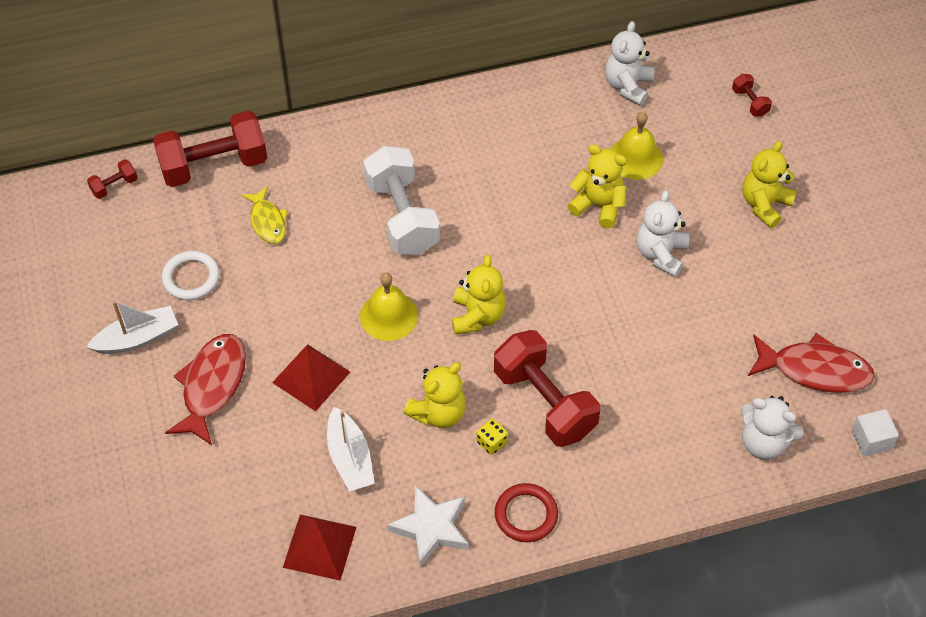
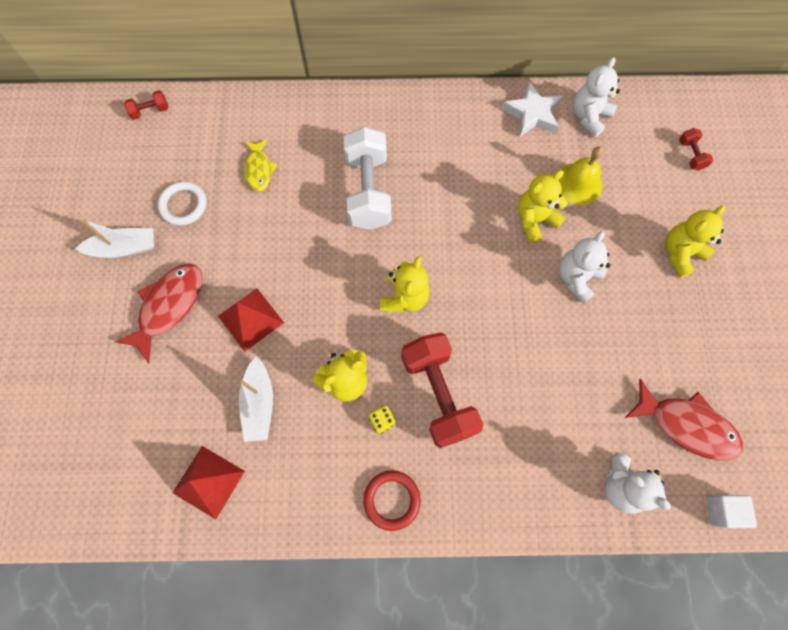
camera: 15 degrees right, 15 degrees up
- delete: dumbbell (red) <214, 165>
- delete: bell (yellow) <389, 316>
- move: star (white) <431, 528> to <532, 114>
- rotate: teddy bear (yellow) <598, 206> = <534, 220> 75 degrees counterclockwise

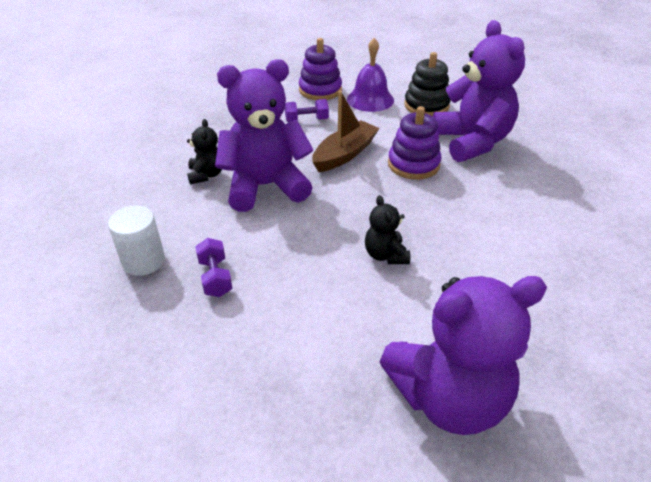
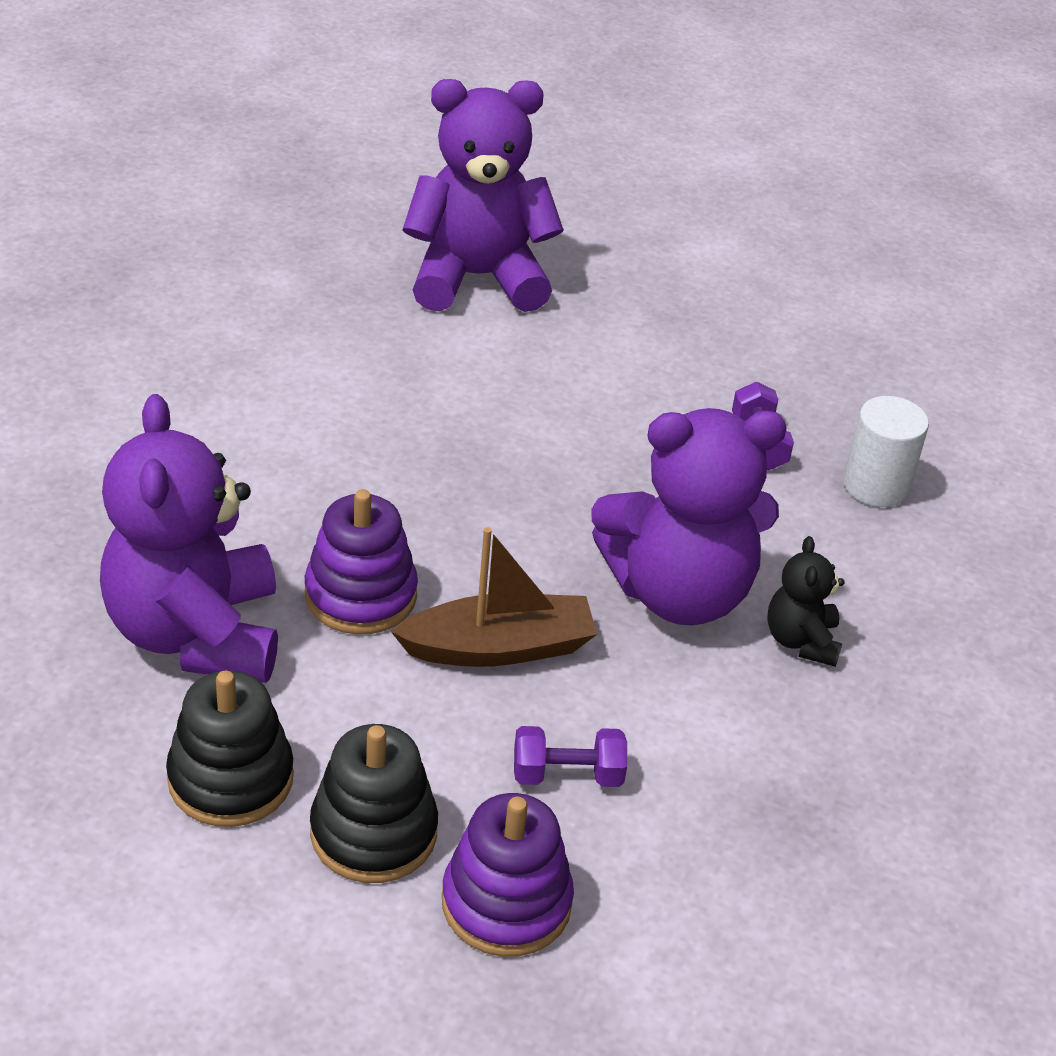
camera: 175 degrees left, 0 degrees up
- rotate: boat (brown) <345, 154> = <499, 647> 150 degrees counterclockwise
- replace: bell (purple) <370, 99> to stacking toy (black) <373, 832>
- delete: teddy bear (black) <385, 255>

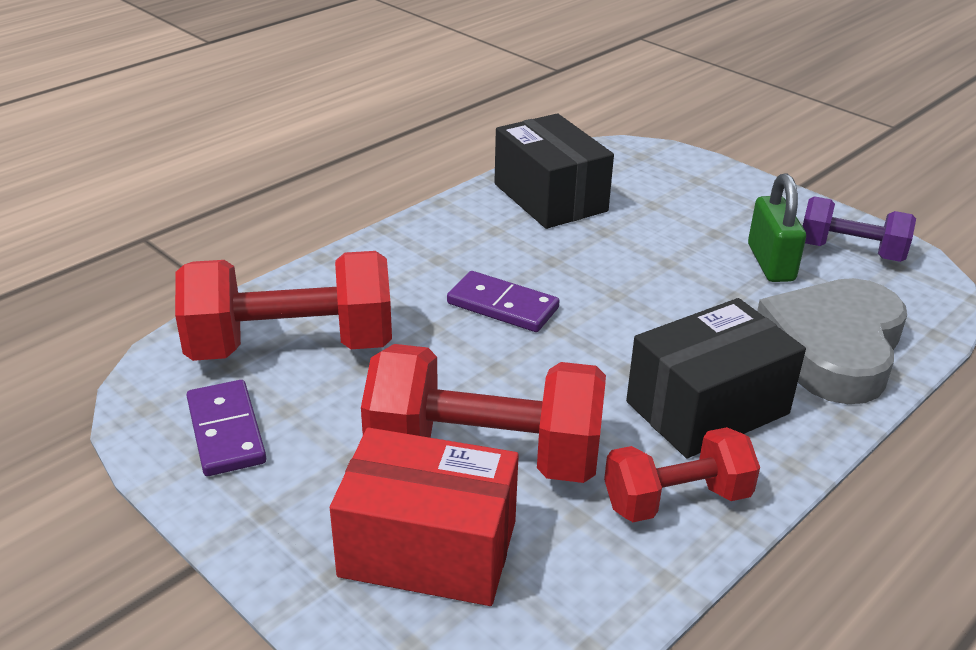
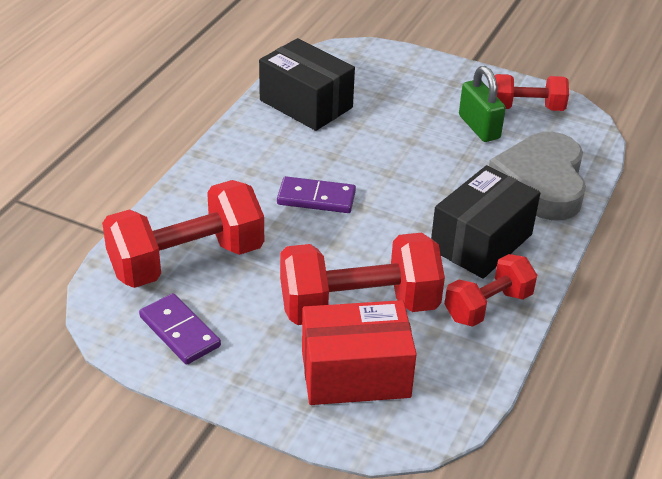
camera: 20 degrees left, 5 degrees up
- recolor: dumbbell (purple) <850, 252> to dumbbell (red) <526, 108>

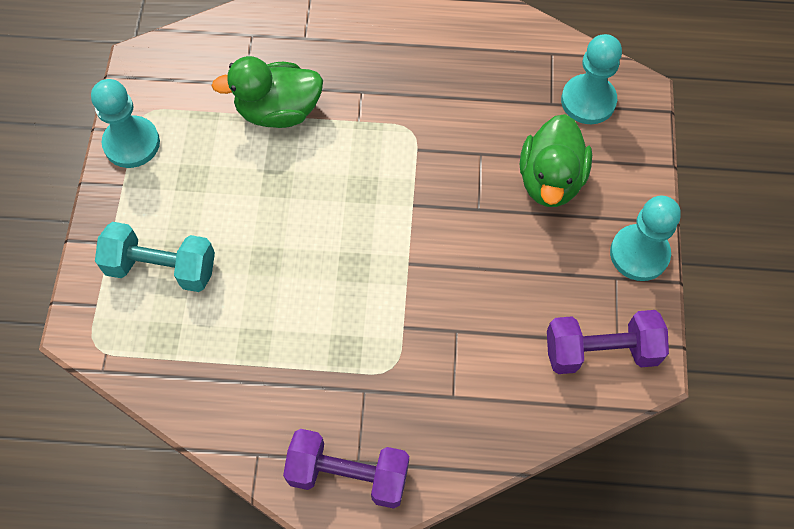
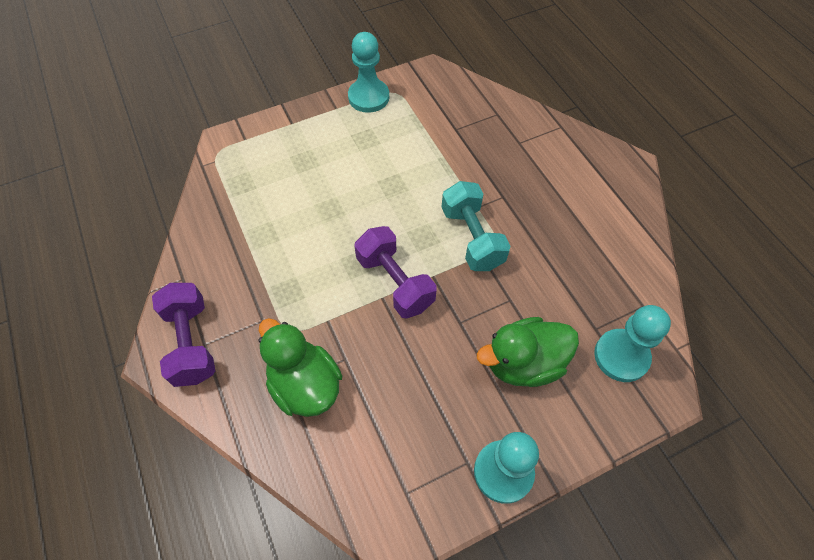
camera: 60 degrees right, 5 degrees down
- move: dumbbell (turquoise) <161, 268> to <472, 238>
- move: duck (green) <278, 111> to <305, 385>
- move: dumbbell (purple) <601, 351> to <395, 282>

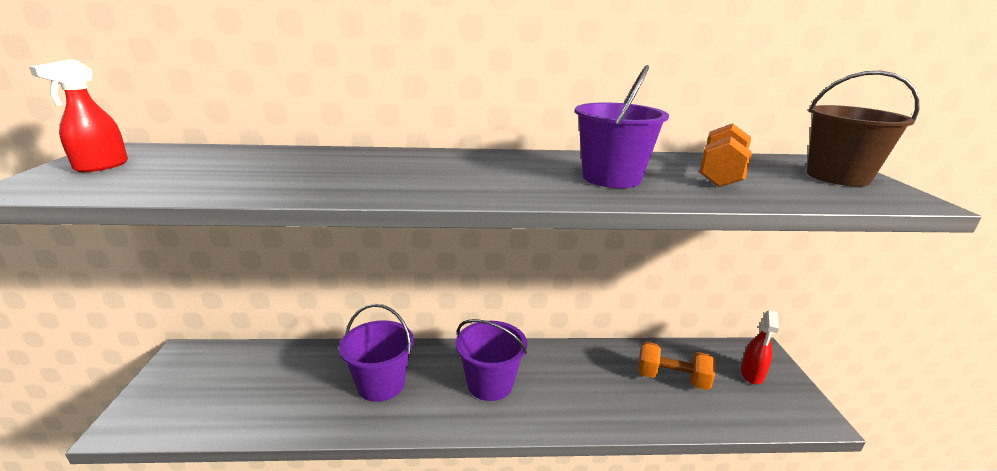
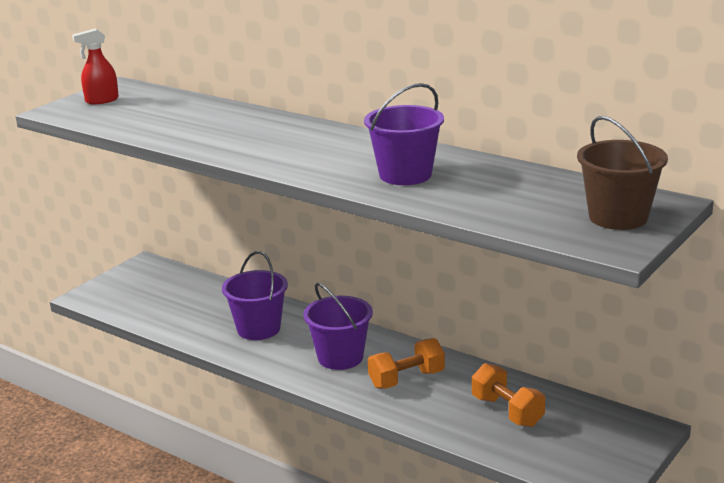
camera: 40 degrees right, 0 degrees up
- move: dumbbell (orange) <720, 176> to <406, 379>
- delete: spray bottle (red) <752, 374>

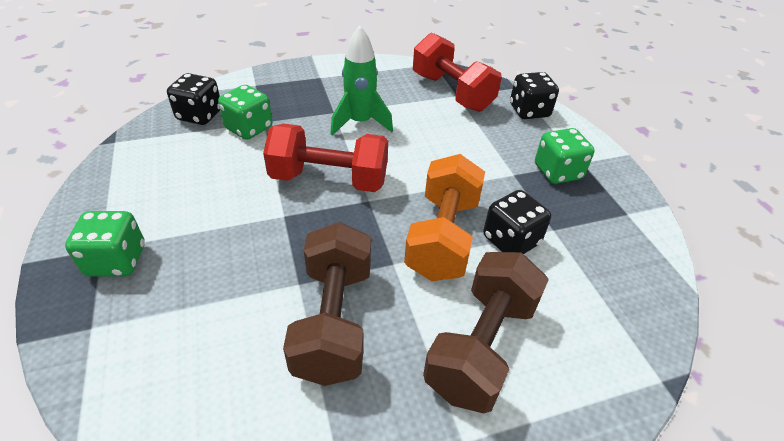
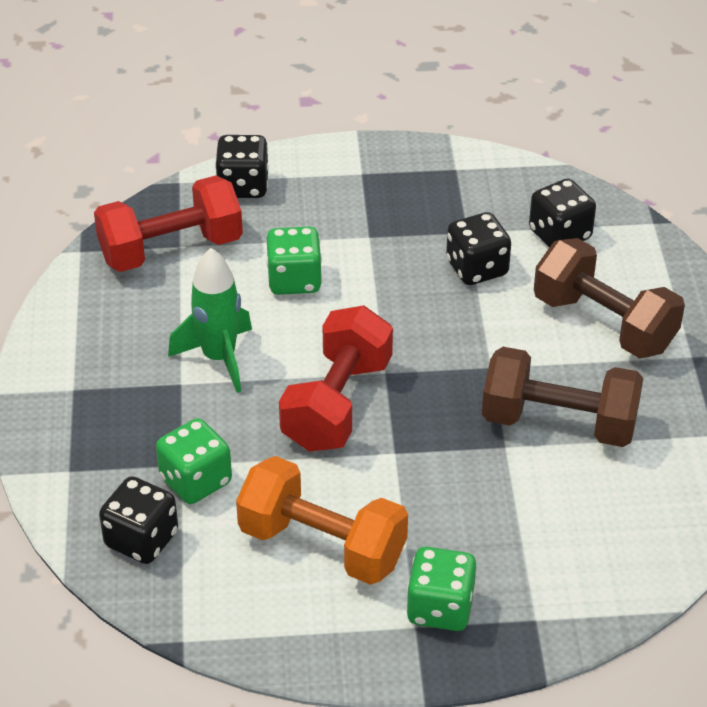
camera: 75 degrees left, 0 degrees up
- move: dumbbell (orange) <443, 237> to <322, 545>
- move: dice (green) <557, 172> to <294, 280>
- insert: dice (black) <559, 234>

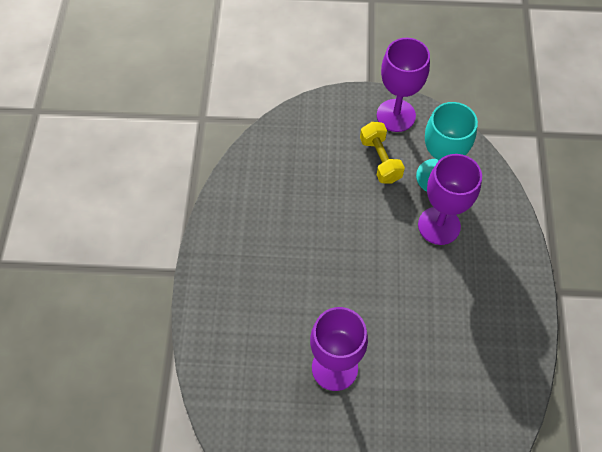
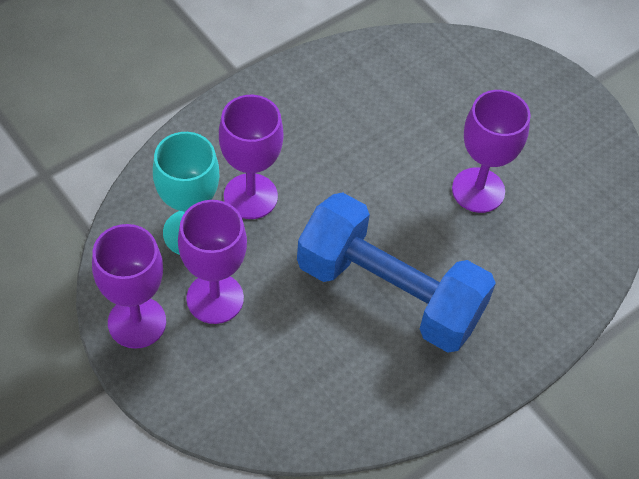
camera: 135 degrees left, 5 degrees down
- replace: dumbbell (yellow) <380, 160> to goblet (purple) <215, 298>
- insert: dumbbell (blue) <389, 292>

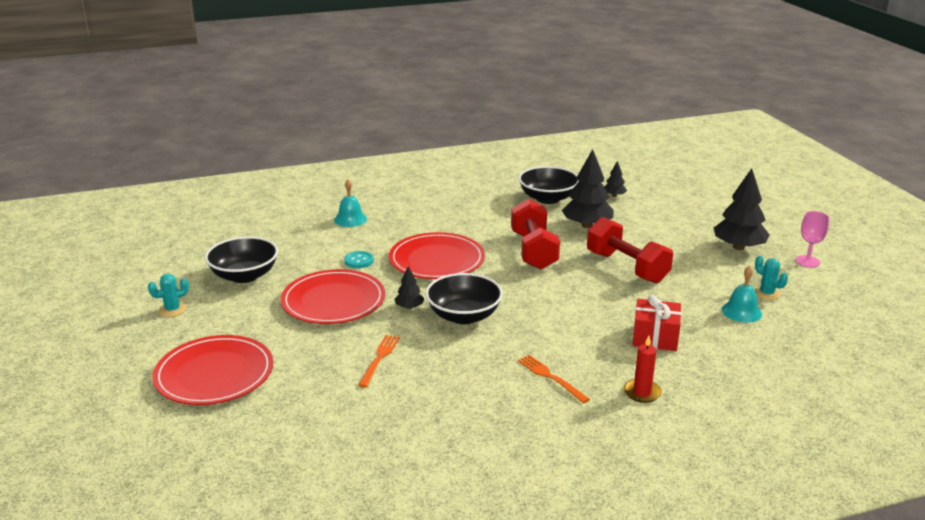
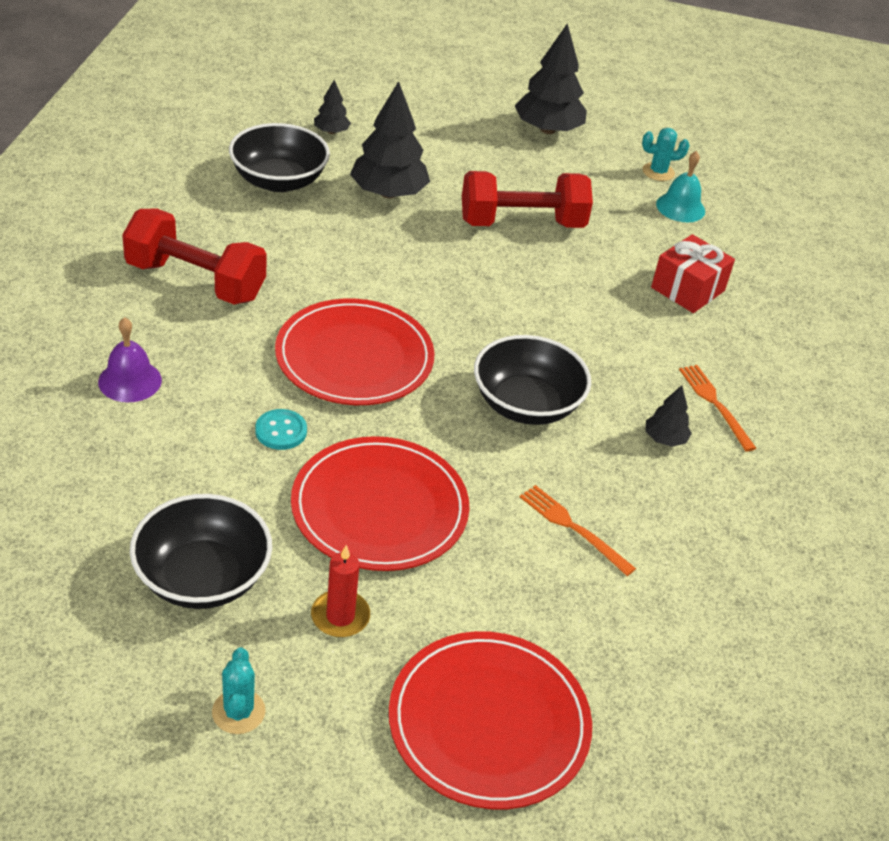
camera: 65 degrees left, 15 degrees up
- recolor: bell (turquoise) <350, 219> to bell (purple) <130, 381>
- move: tree (black) <409, 307> to <664, 439>
- move: dumbbell (red) <534, 251> to <195, 281>
- rotate: fork (orange) <551, 377> = <715, 404> 75 degrees clockwise
- move: candle (red) <642, 392> to <340, 616>
- delete: goblet (pink) <807, 261>

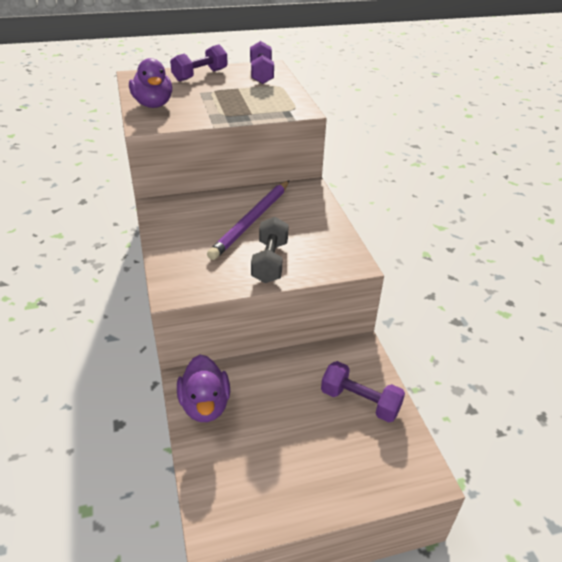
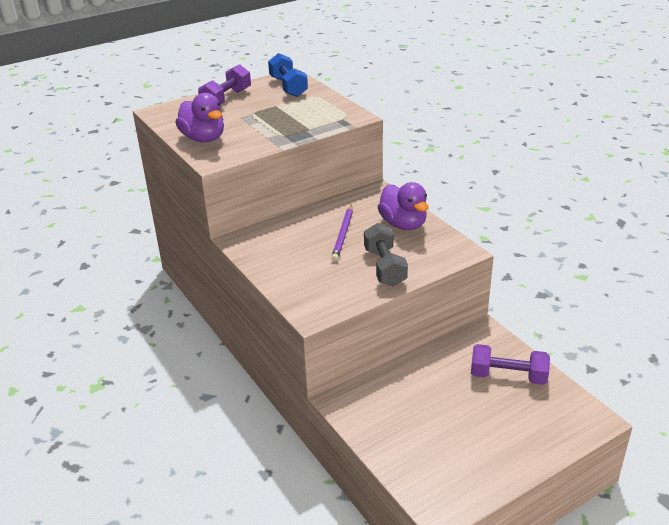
camera: 15 degrees left, 5 degrees down
- move: duck (purple) <205, 405> to <403, 224>
- resize: pencil (purple) <252, 221> = <343, 234> x0.63
- recolor: dumbbell (purple) <261, 74> to dumbbell (blue) <288, 87>

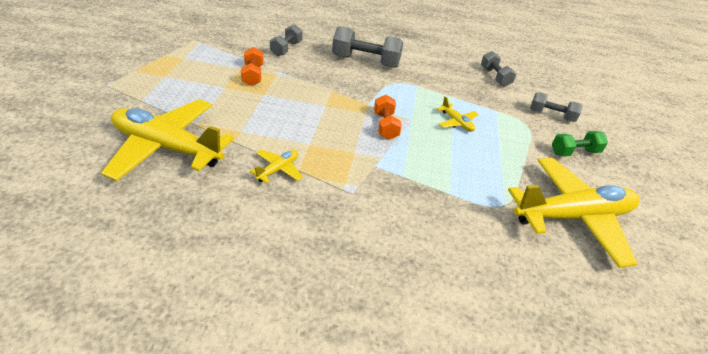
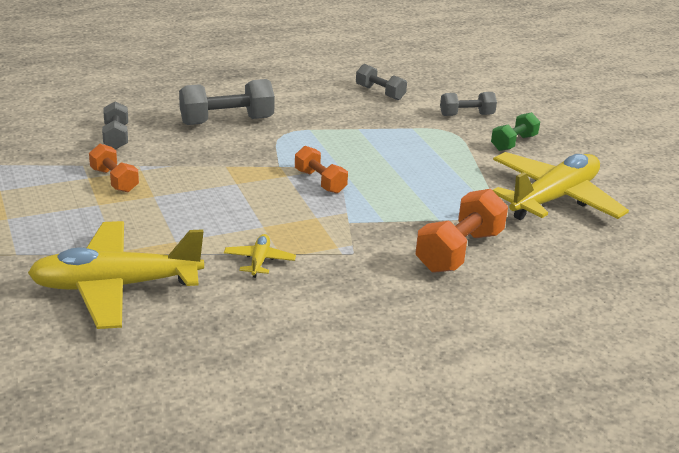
camera: 30 degrees left, 10 degrees down
- delete: plane (yellow) <456, 122>
- insert: dumbbell (orange) <459, 251>

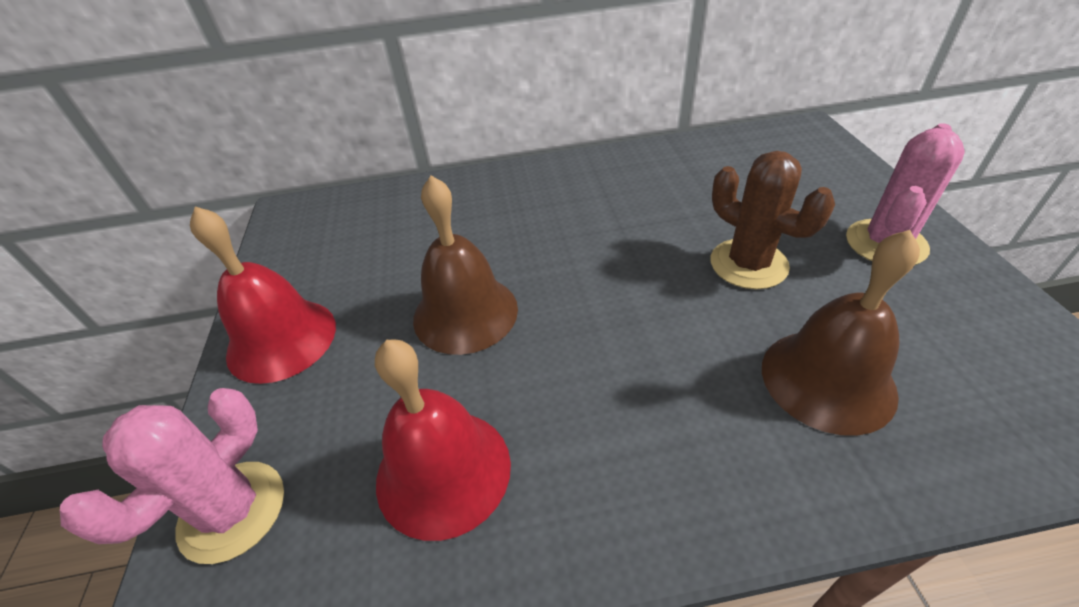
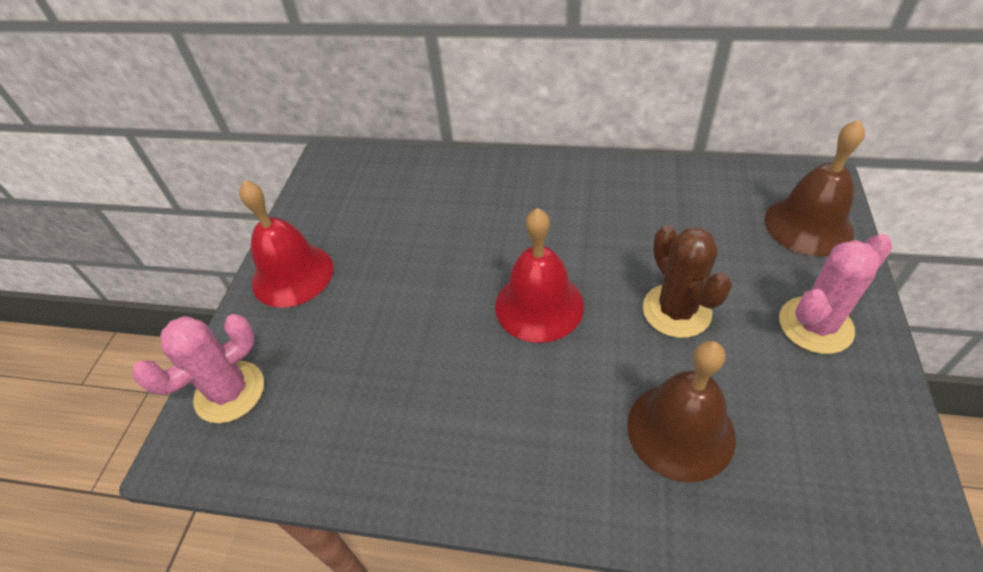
camera: 20 degrees right, 5 degrees up
- move: bell (red) <443, 471> to <539, 305>
- move: bell (brown) <465, 313> to <808, 225>

